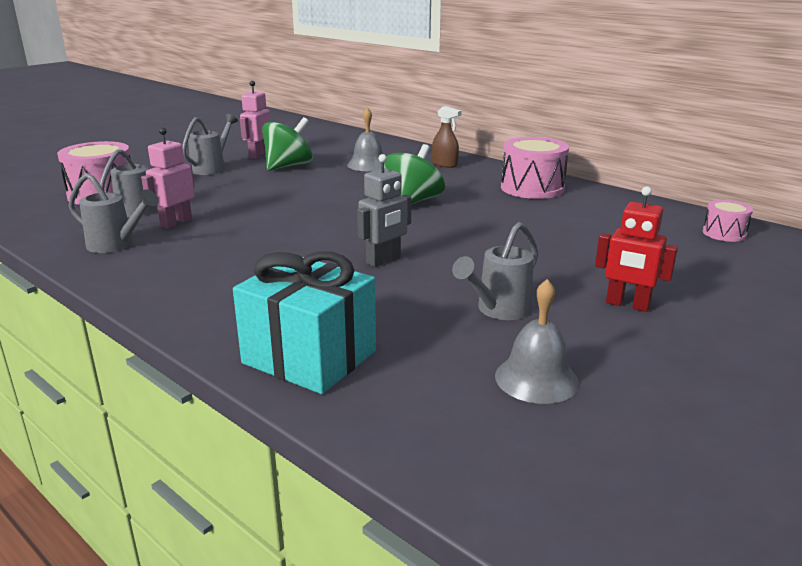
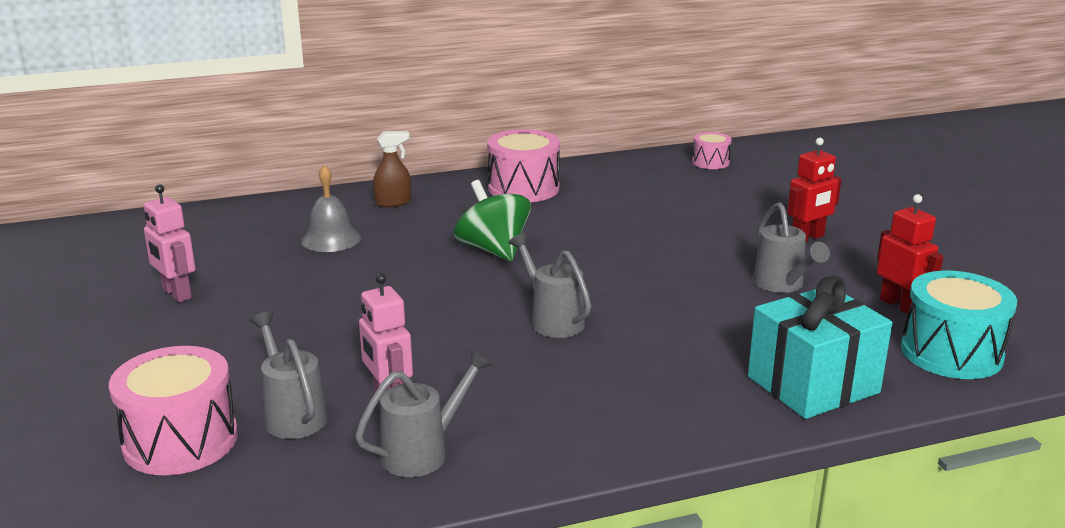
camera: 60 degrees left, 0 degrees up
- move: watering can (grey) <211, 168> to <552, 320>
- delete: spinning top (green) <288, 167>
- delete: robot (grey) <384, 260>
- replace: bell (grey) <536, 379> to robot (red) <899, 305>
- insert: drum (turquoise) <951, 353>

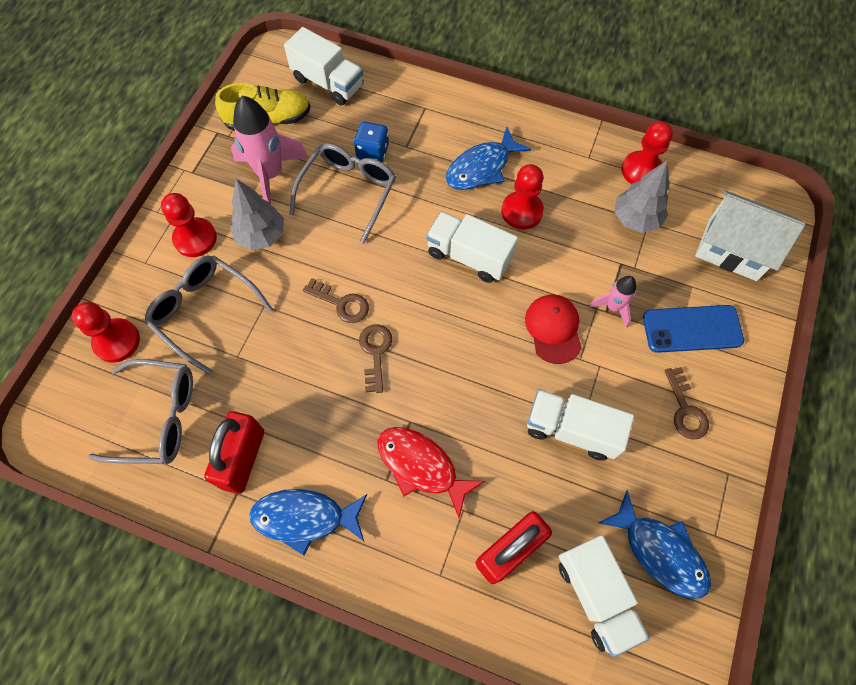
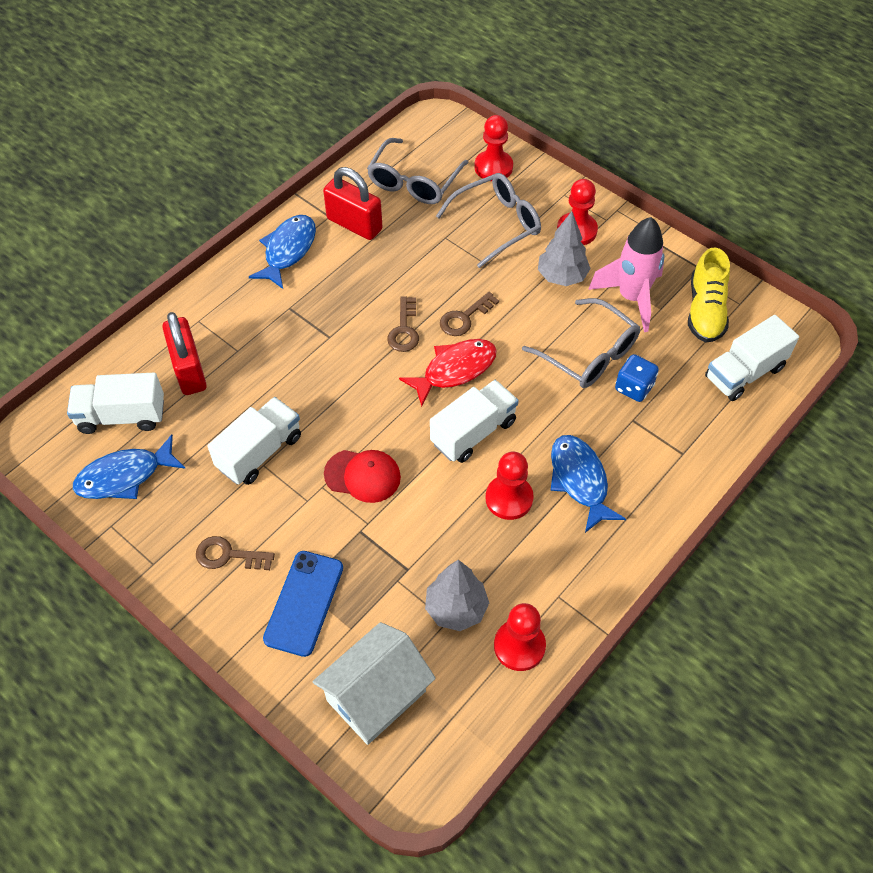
camera: 110 degrees right, 10 degrees down
- rotate: key (brown) <375, 353> = <404, 330> 75 degrees clockwise
- move: fish (red) <421, 466> to <455, 370>
- delete: rocket (pink) <613, 307>

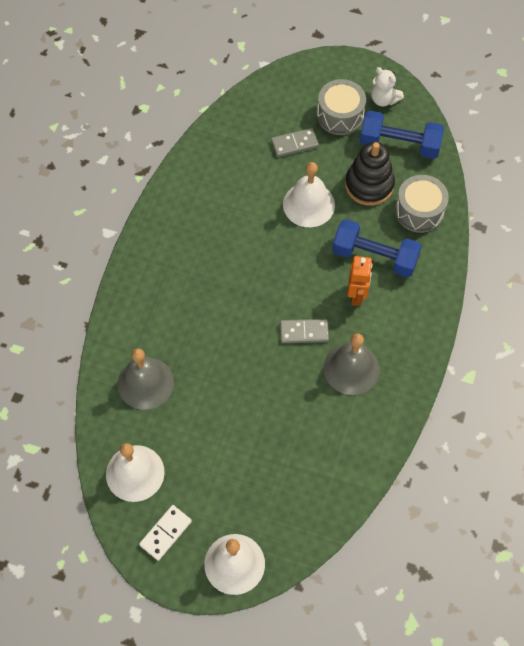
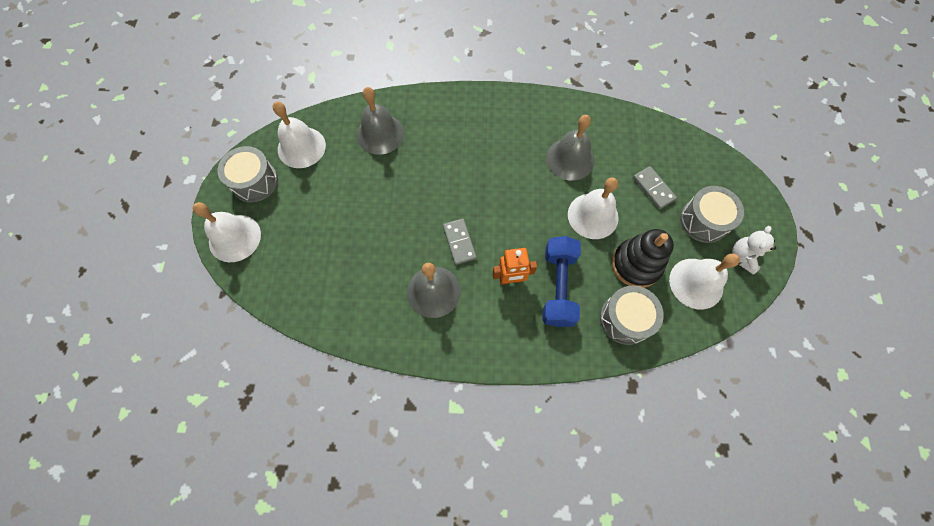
camera: 75 degrees right, 5 degrees up
- replace: domino (white) <166, 533> to drum (grey) <254, 181>
- replace: dumbbell (blue) <399, 144> to bell (white) <696, 283>
- insert: bell (grey) <570, 159>

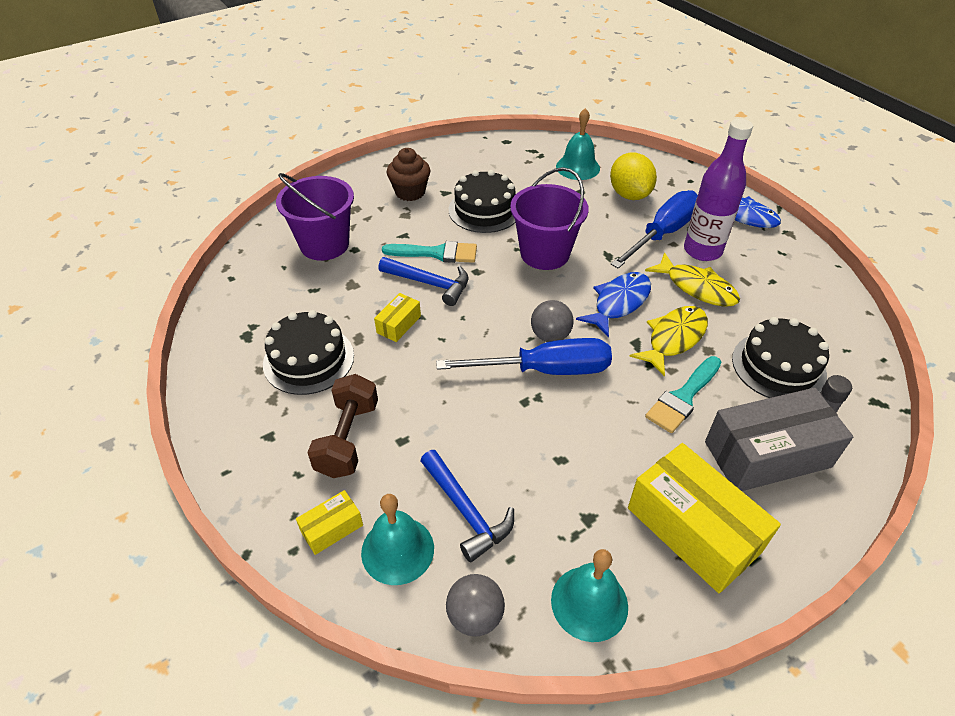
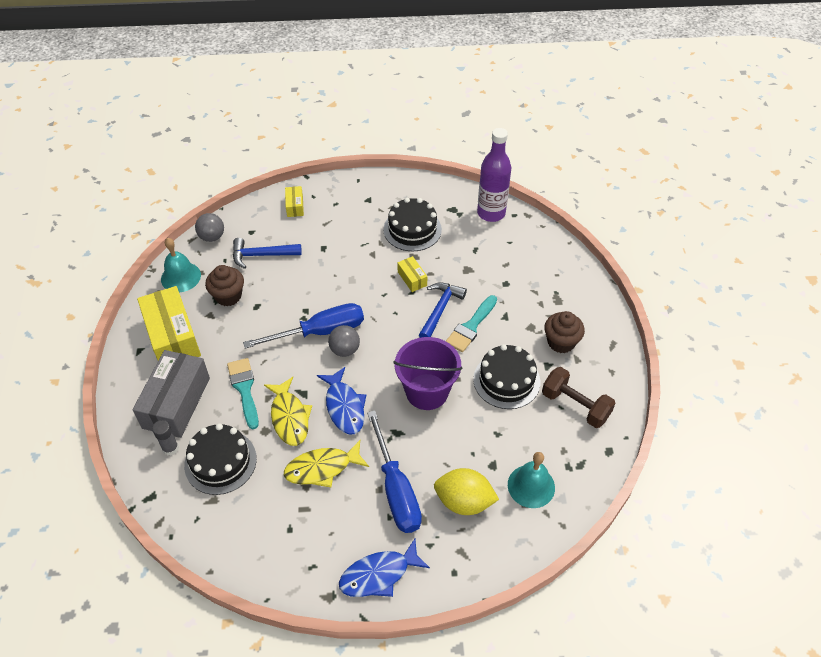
camera: 120 degrees right, 5 degrees up
- delete: bucket (purple) <324, 244>
- move: dumbbell (brown) <348, 439> to <575, 405>
- delete: bell (turquoise) <397, 550>
- rotate: hammer (blue) <430, 283> = <440, 309> 150 degrees clockwise
- rotate: screwdriver (blue) <544, 370> = <320, 332> 135 degrees counterclockwise
- rotate: box (yellow) <693, 530> = <173, 337> 75 degrees clockwise
- move: bottle (purple) <702, 251> to <491, 213>
- insert: cupcake (brown) <228, 296>

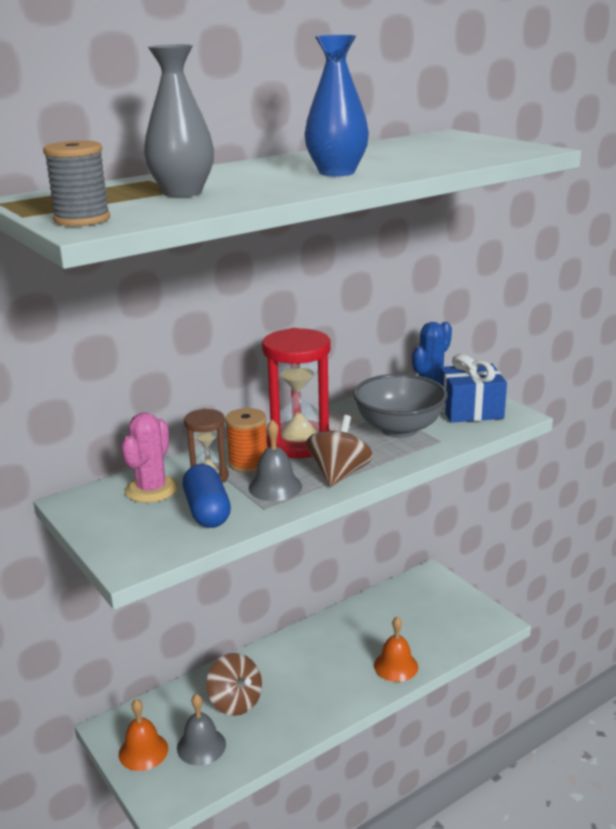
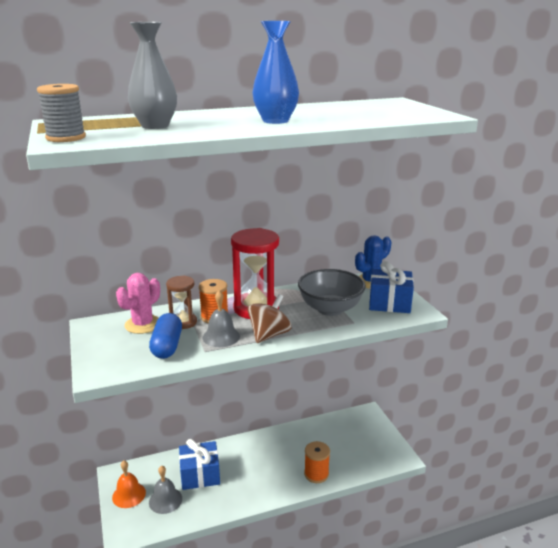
camera: 15 degrees right, 0 degrees up
- replace: spinning top (brown) <235, 702> to gift (blue) <200, 475>
- replace: bell (orange) <396, 666> to spool (orange) <316, 474>

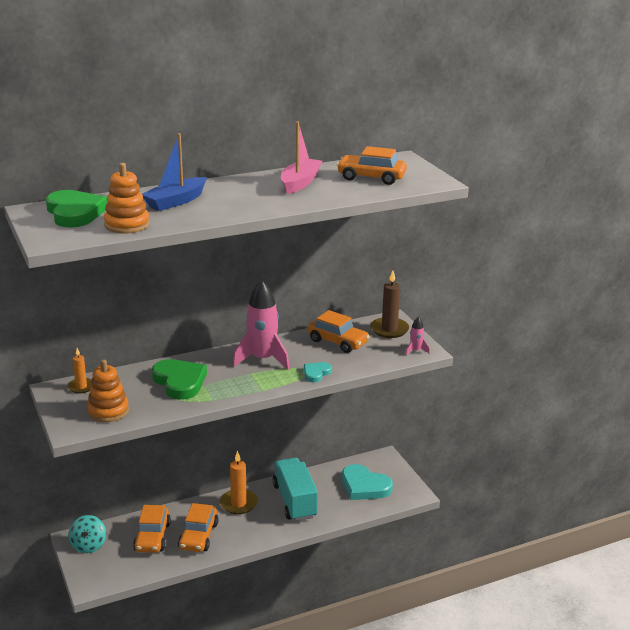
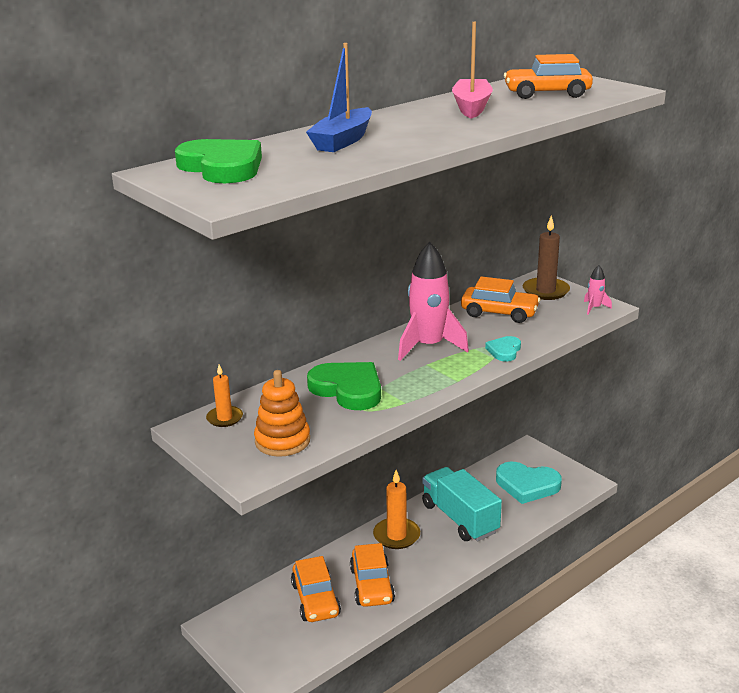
camera: 15 degrees left, 0 degrees up
- delete: spinning top (turquoise) <88, 545>
- delete: stacking toy (orange) <127, 225>

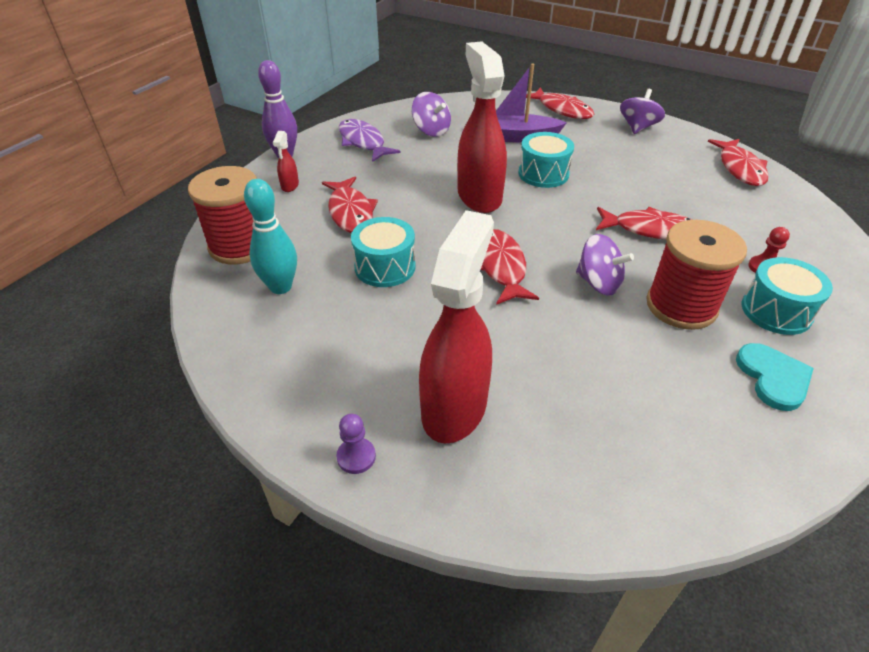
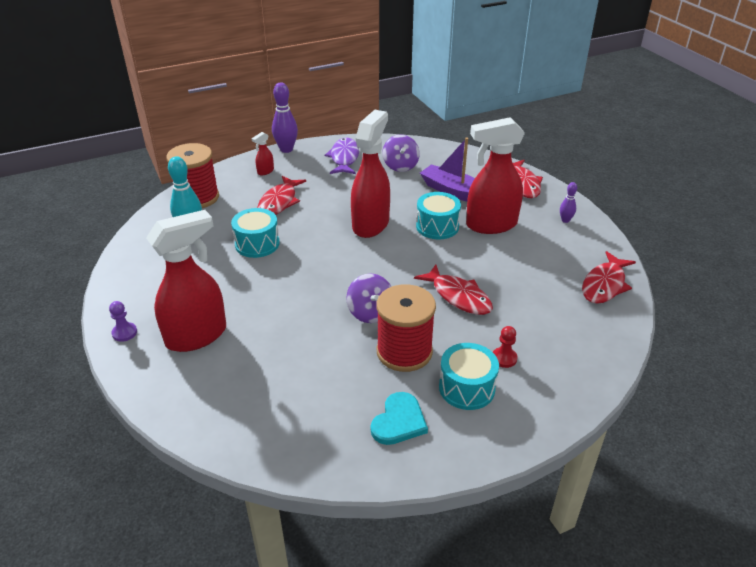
camera: 35 degrees right, 5 degrees down
- delete: fish (red) <500, 267>
- replace: spinning top (purple) <637, 128> to bowling pin (purple) <565, 220>
- insert: spray bottle (red) <490, 225>

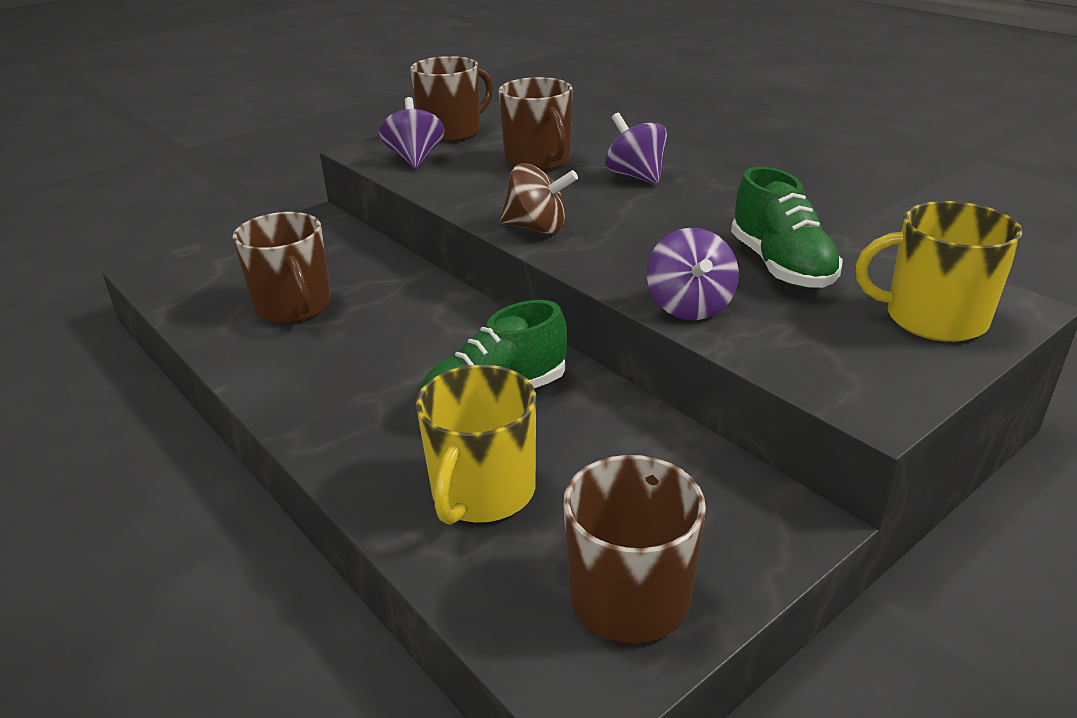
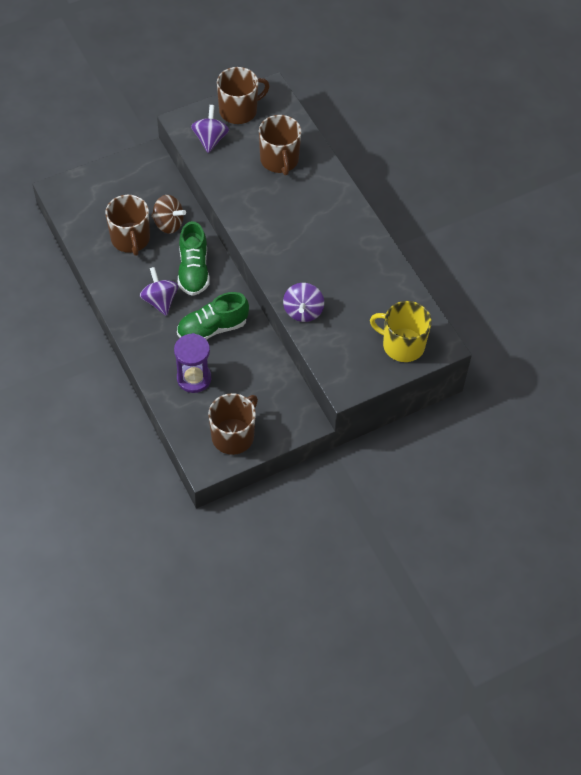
camera: 10 degrees right, 25 degrees up
- replace: mug (yellow) <482, 492> to hourglass (purple) <194, 378>
- move: spinning top (brown) <537, 228> to <168, 224>
- move: spinning top (purple) <635, 176> to <160, 301>
- move: shoe (green) <781, 266> to <193, 270>

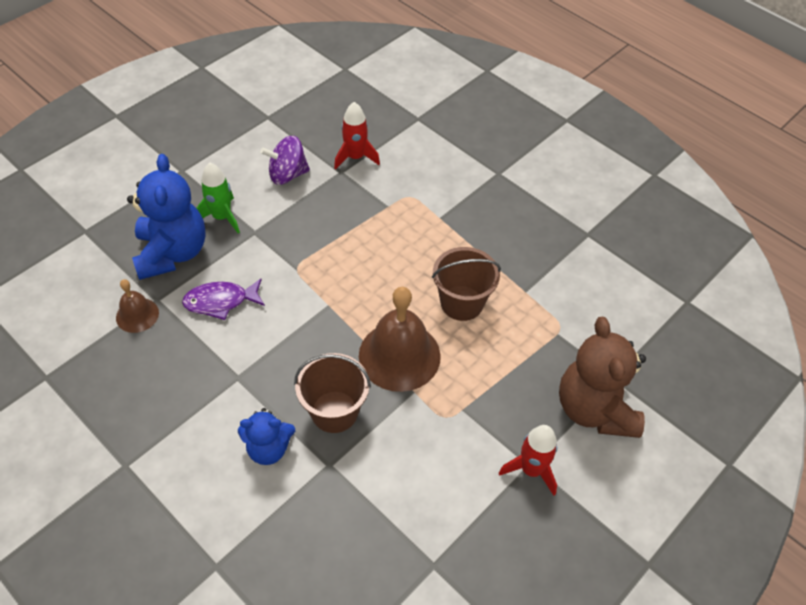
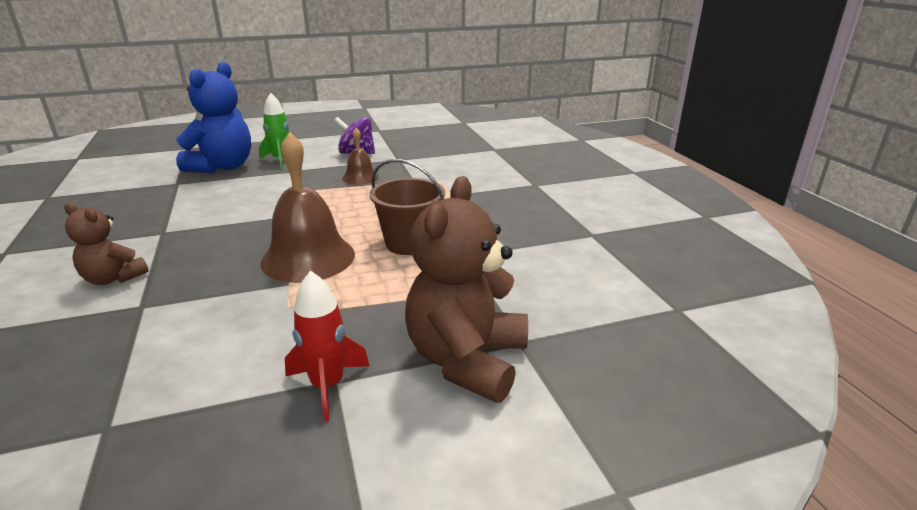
camera: 30 degrees right, 25 degrees down
- move: bell (brown) <137, 315> to <360, 177>
- delete: fish (purple) <220, 302>
- recolor: teddy bear (blue) <268, 449> to teddy bear (brown) <113, 278>
- delete: bucket (brown) <334, 411>
- delete: rocket (red) <355, 157>

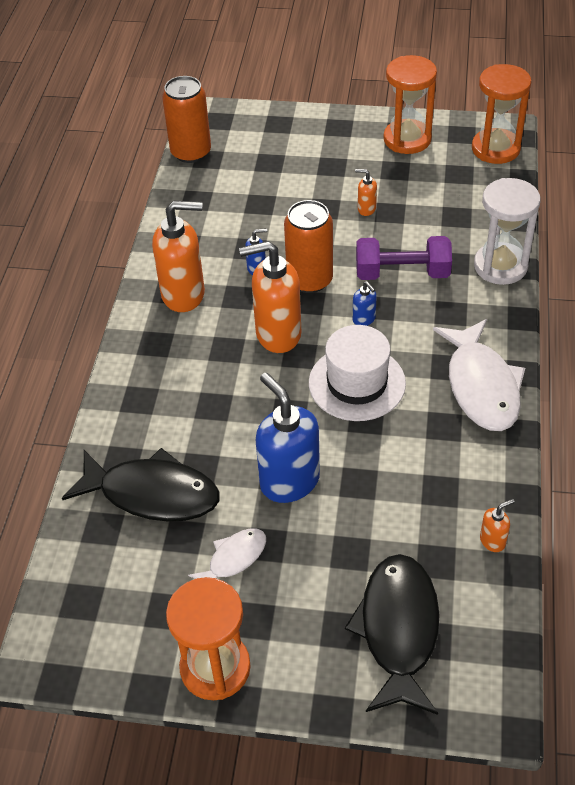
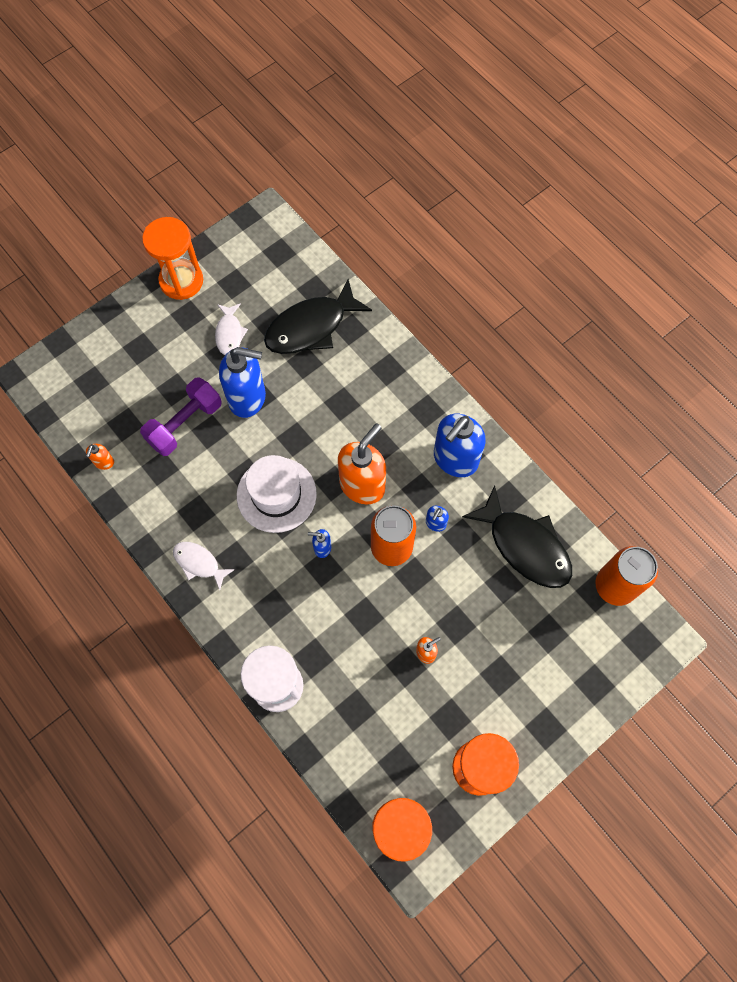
camera: 130 degrees right, 20 degrees up
- recolor: soap dispenser (orange) <184, 294> to soap dispenser (blue) <455, 459>
- move: fish (black) <398, 629> to <525, 546>
- move: dumbbell (purple) <402, 273> to <185, 424>
- resize: fish (white) <481, 386> = <199, 563> x0.53

